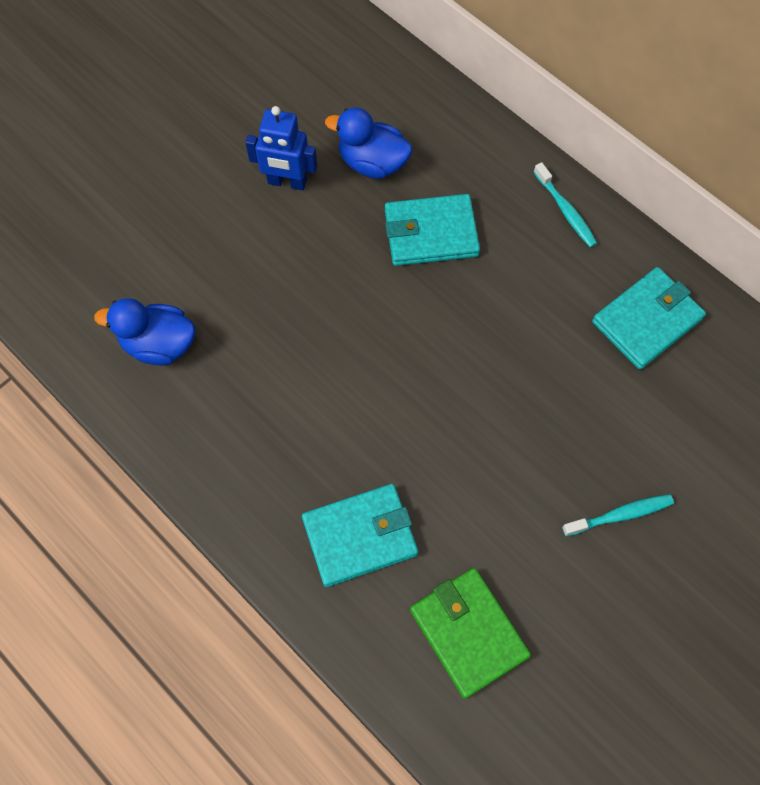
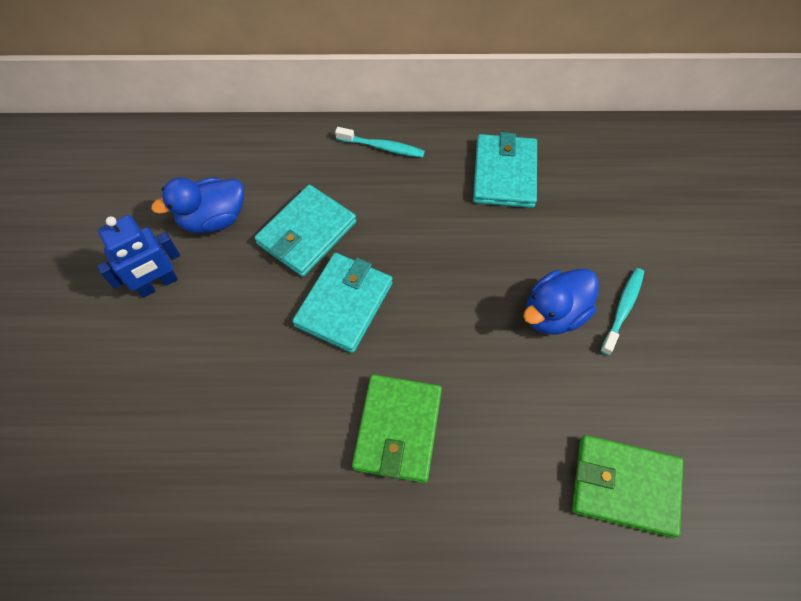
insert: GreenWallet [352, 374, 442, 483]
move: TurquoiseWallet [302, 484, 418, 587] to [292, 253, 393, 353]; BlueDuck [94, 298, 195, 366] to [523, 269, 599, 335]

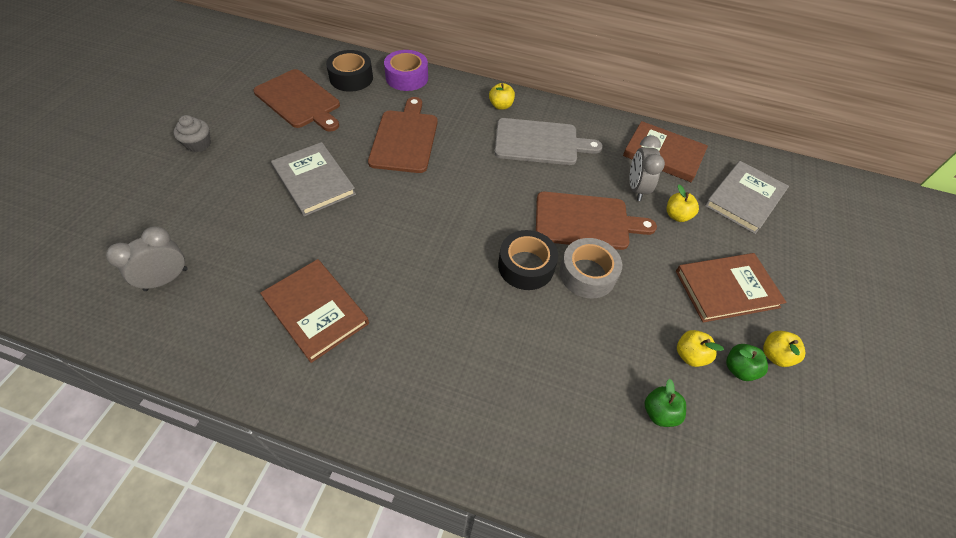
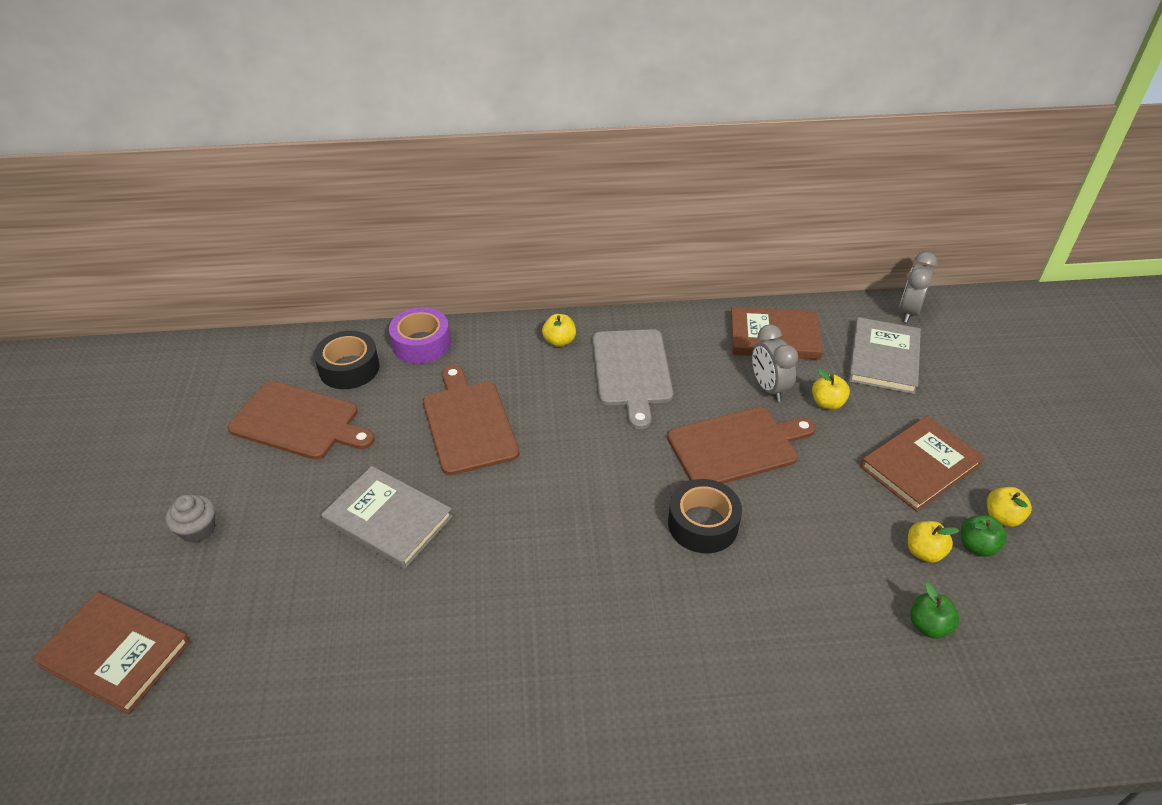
delete: GreyTape [560, 238, 622, 298]
move: BrownBook [260, 259, 369, 363] to [32, 592, 190, 714]; GreyClock [106, 226, 188, 291] to [899, 252, 937, 323]
rotate: GreyCuttingBoard [495, 118, 603, 165] = [592, 329, 673, 429] 105 degrees clockwise

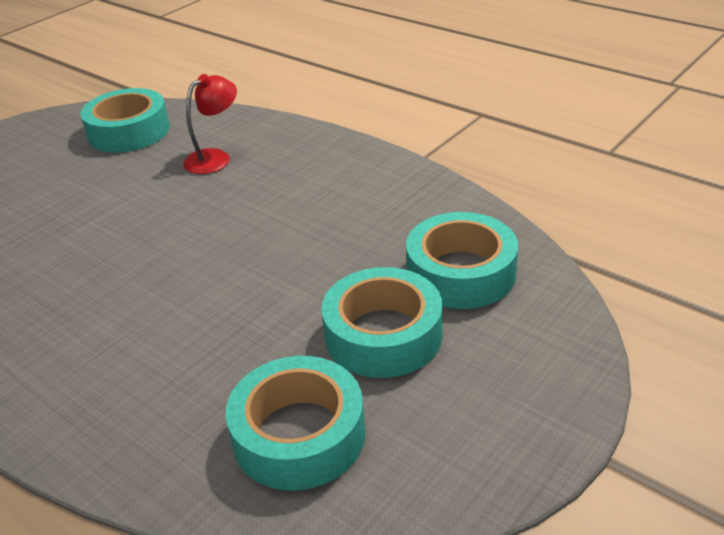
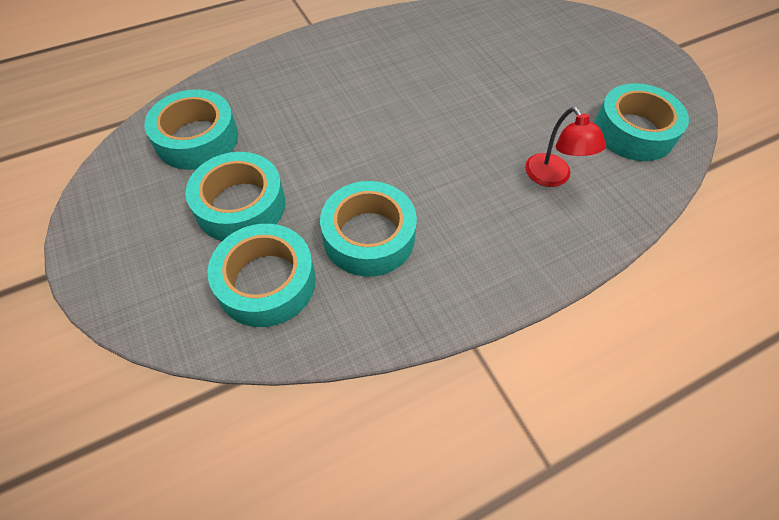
insert: TurquoiseTape [320, 181, 417, 277]

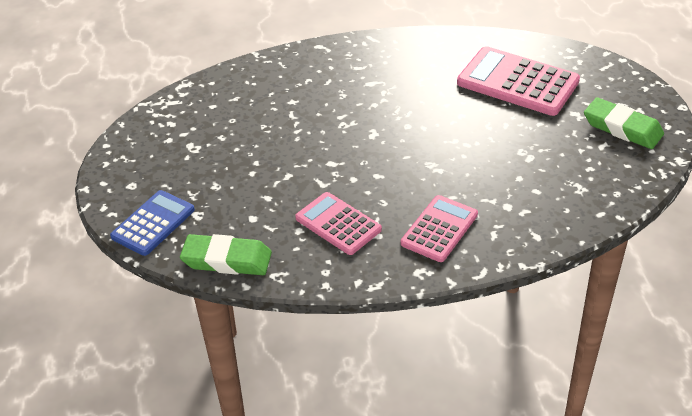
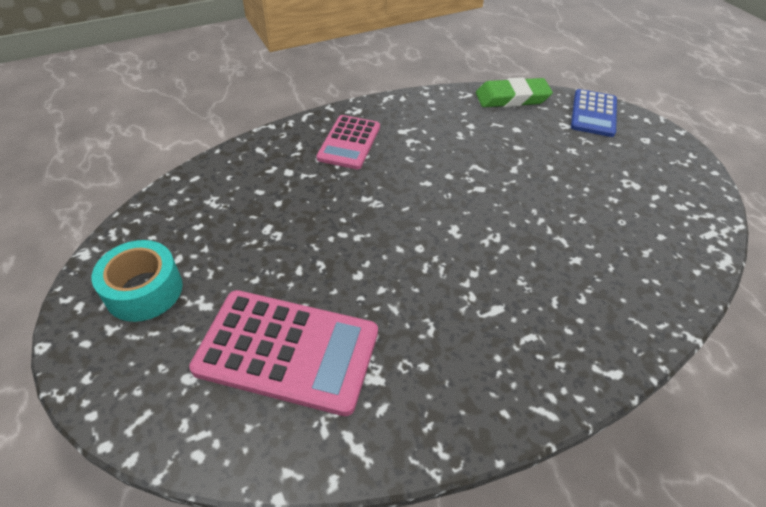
delete: PinkCalculator [295, 192, 382, 255]
replace: GreenEraser [584, 97, 664, 149] to TurquoiseTape [91, 240, 183, 322]

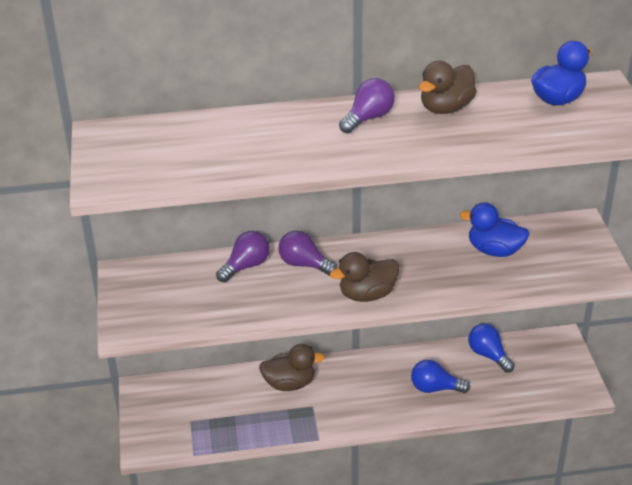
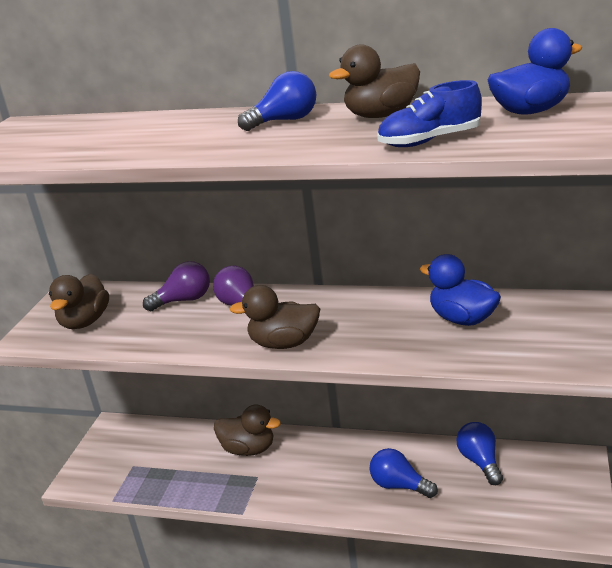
insert: BrownDuck [49, 274, 109, 329]; BlueShoe [377, 80, 482, 147]
recolor: PurpleLightBulb [339, 78, 395, 134] to BlueLightBulb [238, 71, 316, 131]

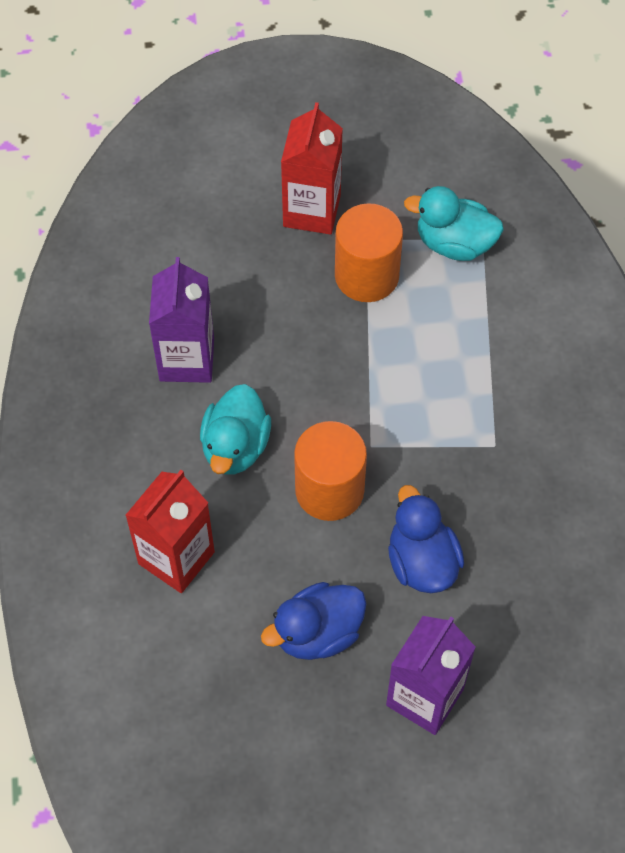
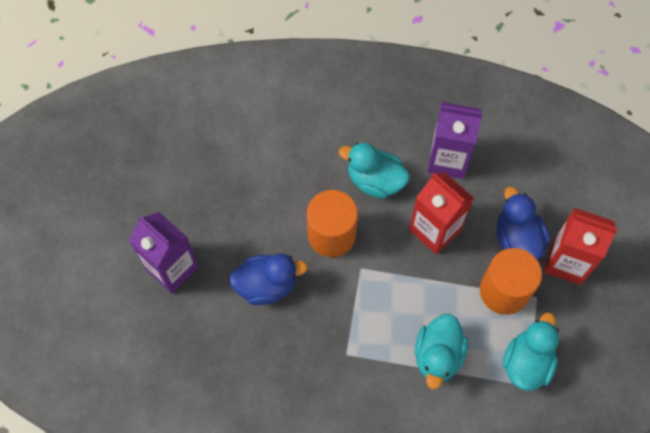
insert: TurquoiseDuck [415, 314, 468, 389]
move: RedCarton [125, 470, 215, 593] to [409, 172, 474, 254]; BlueDuck [261, 582, 366, 660] to [497, 187, 550, 259]

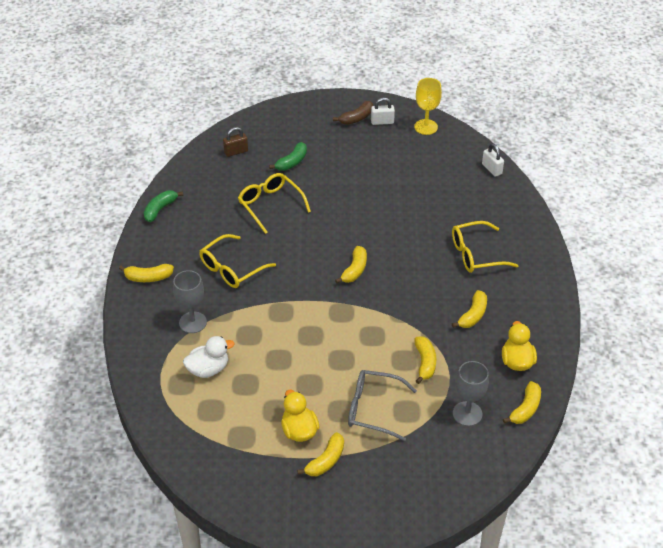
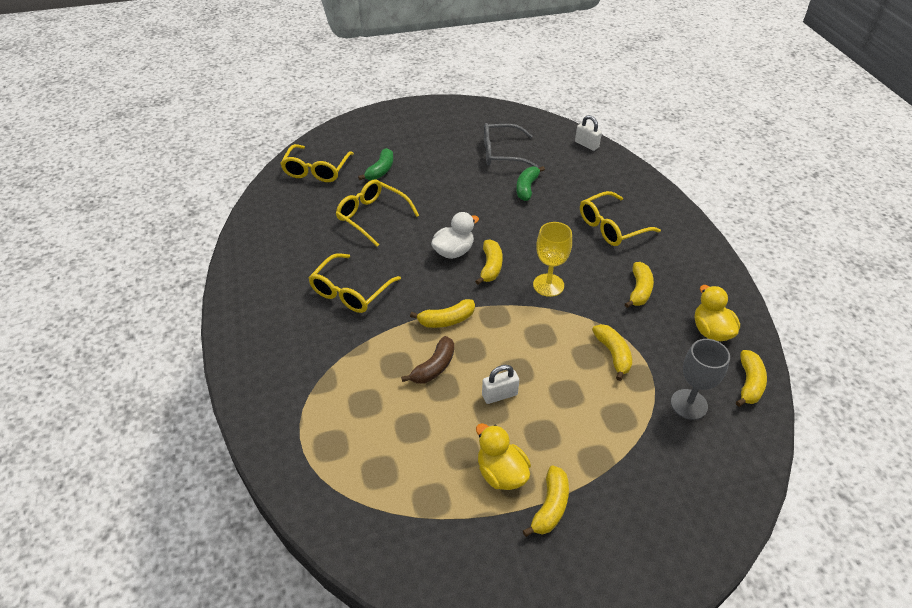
delete: GreyGoblet [173, 270, 207, 333]
move: BrownBanana [333, 101, 373, 125] to [401, 336, 454, 384]; YellowBanana [119, 264, 174, 282] to [410, 299, 475, 328]; WhiteDuck [183, 336, 235, 378] to [431, 212, 479, 259]; WhitePadlock [371, 98, 395, 125] to [482, 365, 519, 404]; GreyGlasses [348, 370, 417, 441] to [484, 123, 538, 168]; GreenBanana [144, 191, 183, 222] to [516, 166, 545, 201]; YellowGoblet [414, 78, 442, 135] to [533, 222, 572, 297]
replace: BrownPadlock [223, 127, 248, 157] to YellowGlasses [280, 144, 354, 182]

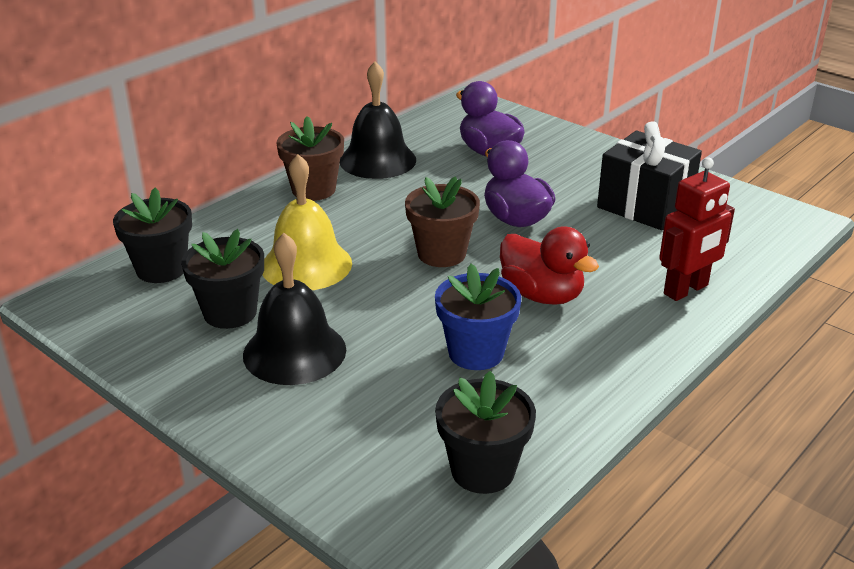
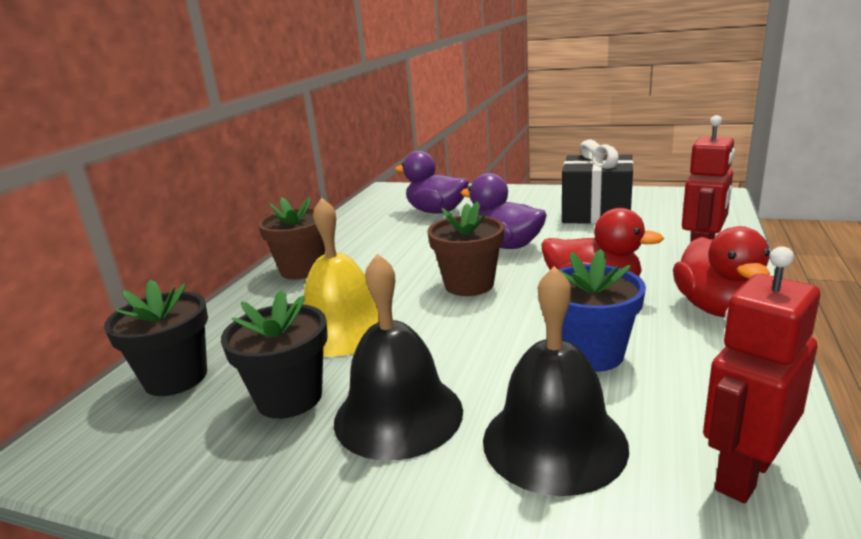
insert: RedDuck [673, 226, 770, 317]
move: BlackBell [340, 62, 416, 179] to [483, 266, 629, 496]
replace: BlackFlowerPot [435, 371, 536, 494] to RedRobot [703, 246, 820, 503]

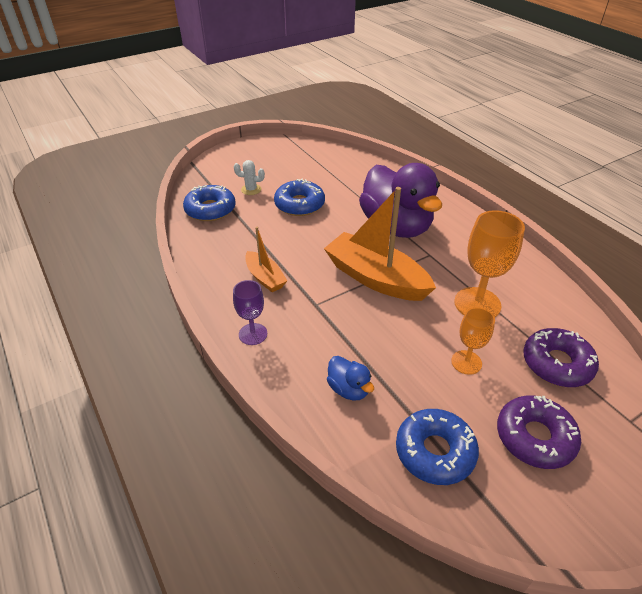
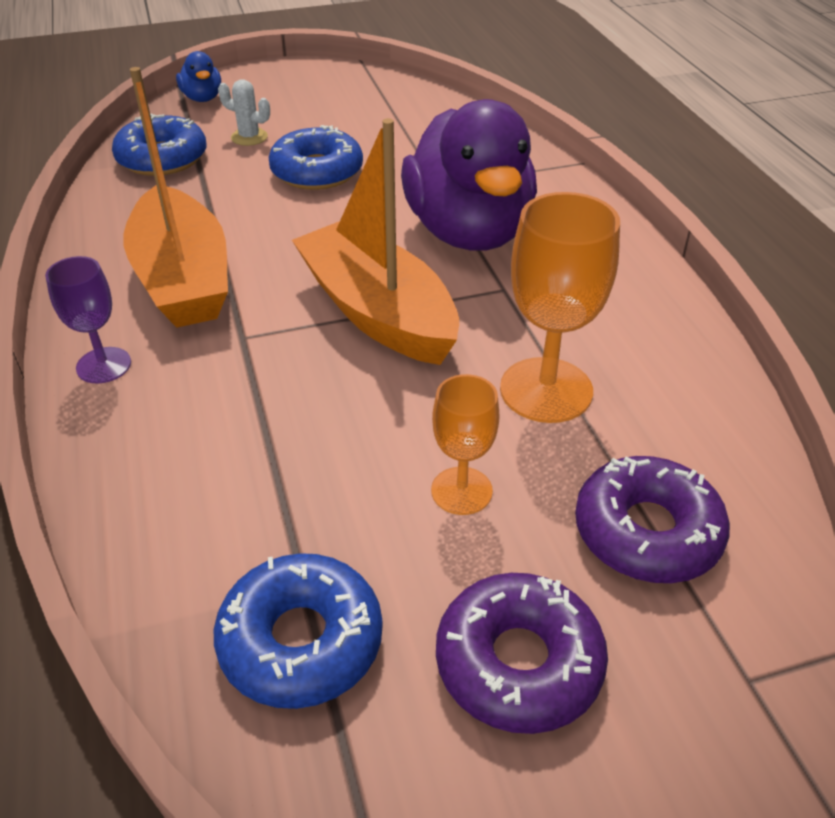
move: BlueDuck [327, 356, 374, 401] to [176, 51, 221, 102]
resize: OrangeBoat [245, 227, 288, 292] = [123, 67, 228, 328] x1.88

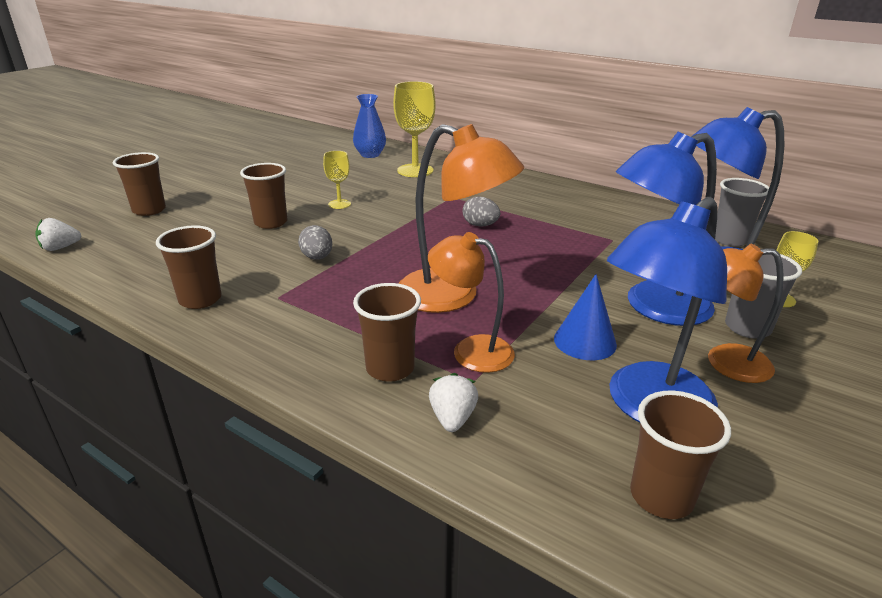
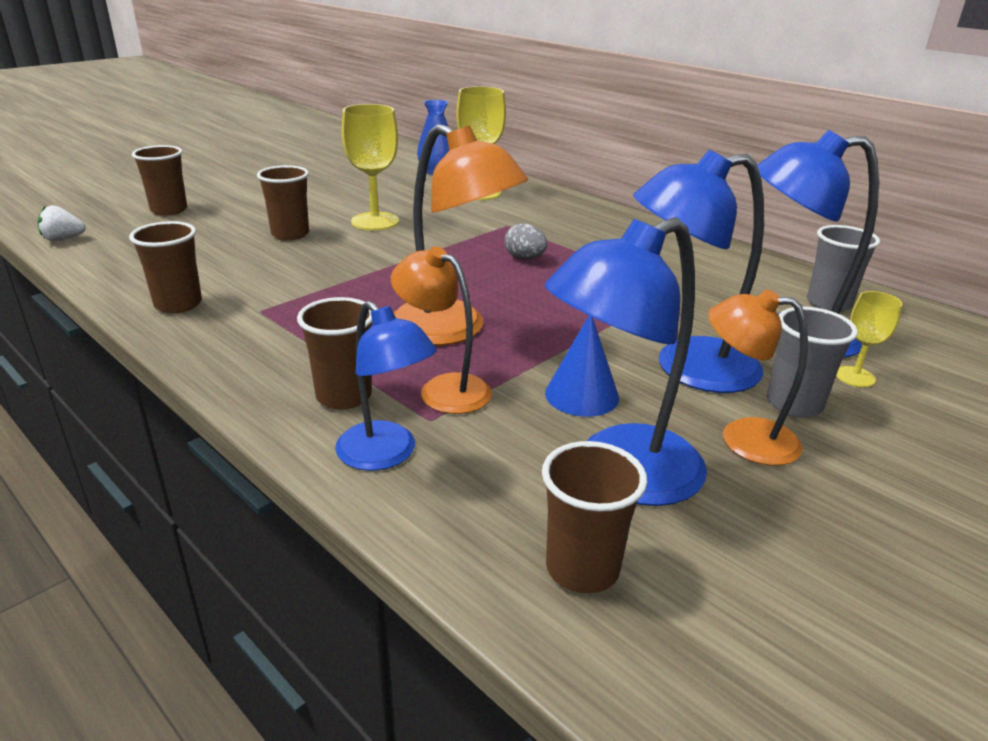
delete: GreyEgg [298, 225, 332, 260]
replace: WhiteStrawberry [429, 373, 478, 432] to BlueLamp [335, 301, 437, 471]
resize: YellowGoblet [323, 151, 351, 209] = [342, 104, 399, 231] x1.83

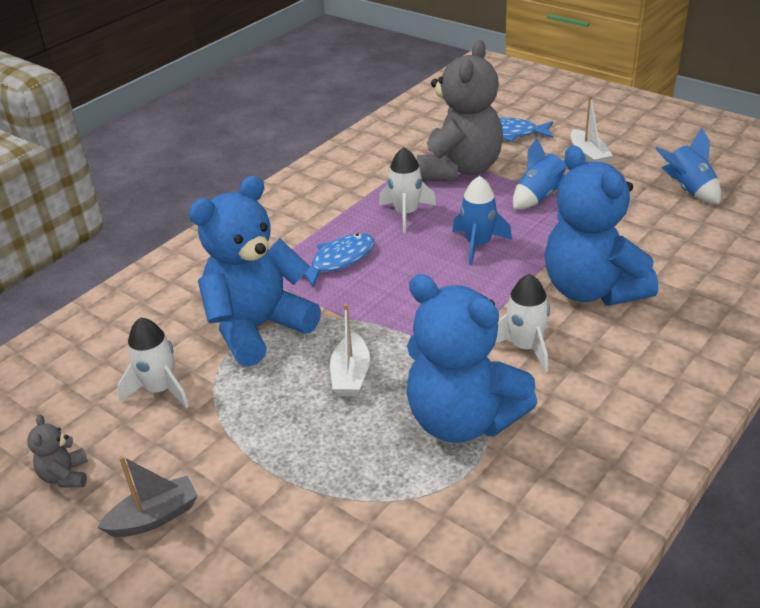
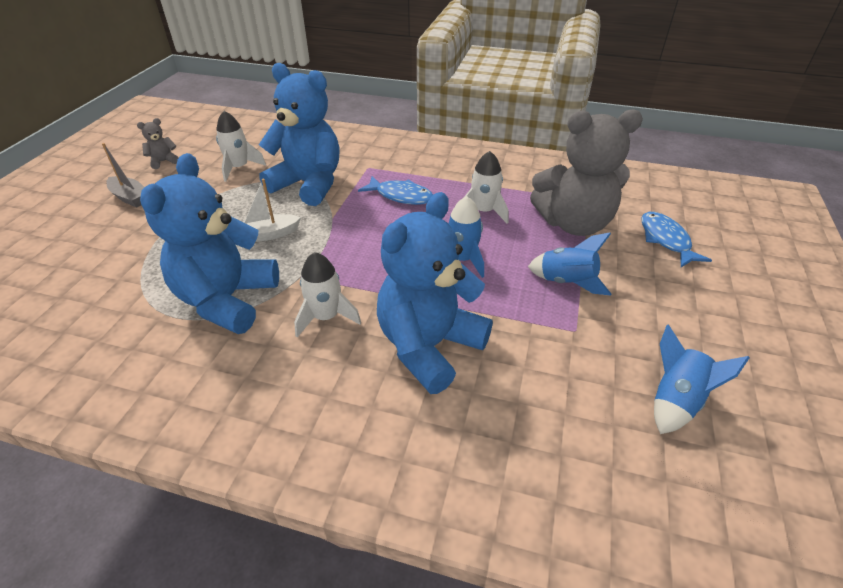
delete: WhiteBoat [571, 96, 613, 163]

